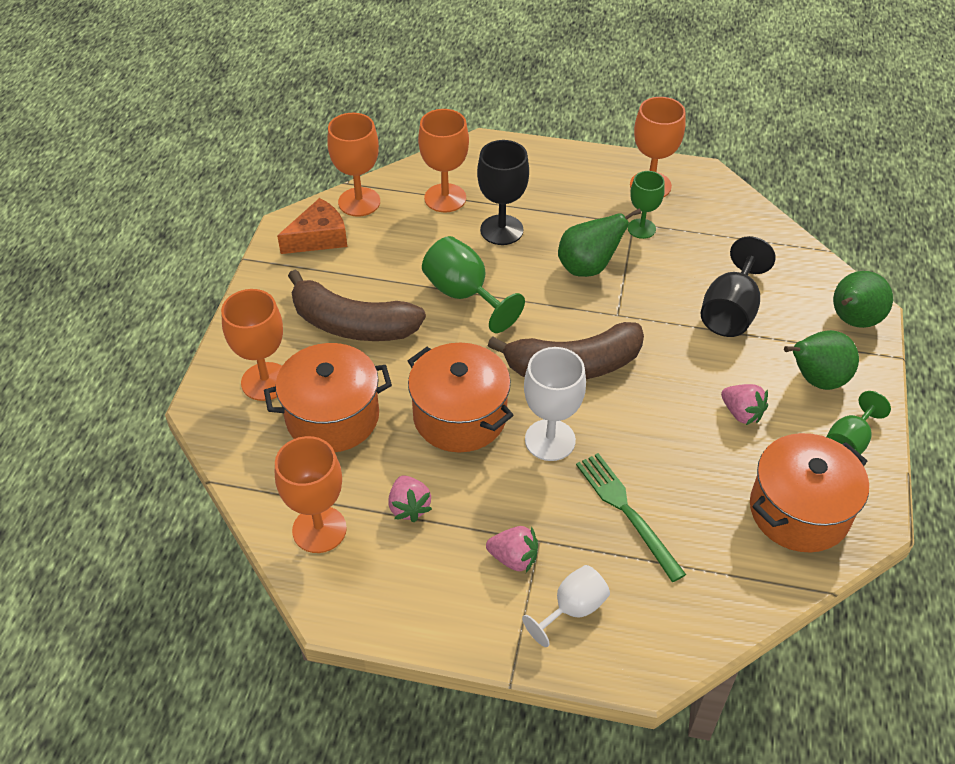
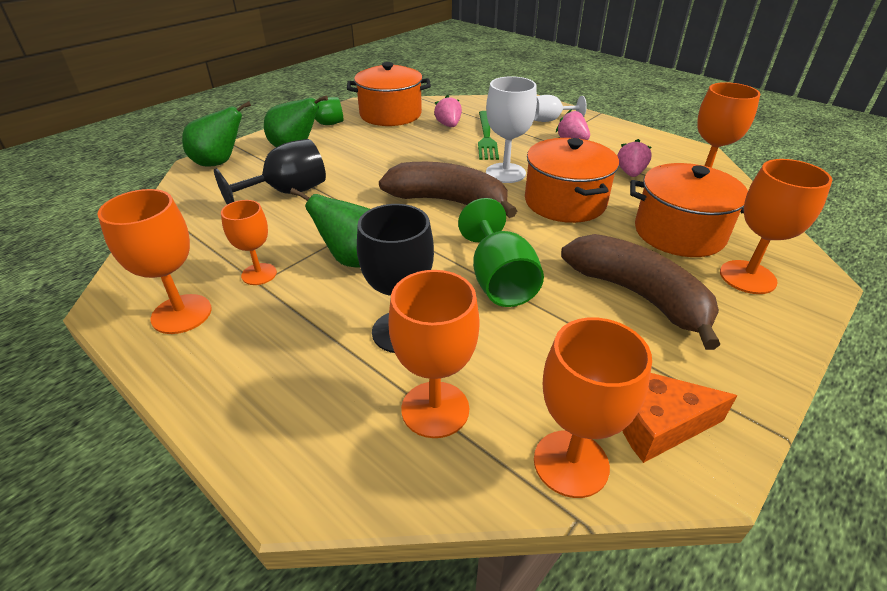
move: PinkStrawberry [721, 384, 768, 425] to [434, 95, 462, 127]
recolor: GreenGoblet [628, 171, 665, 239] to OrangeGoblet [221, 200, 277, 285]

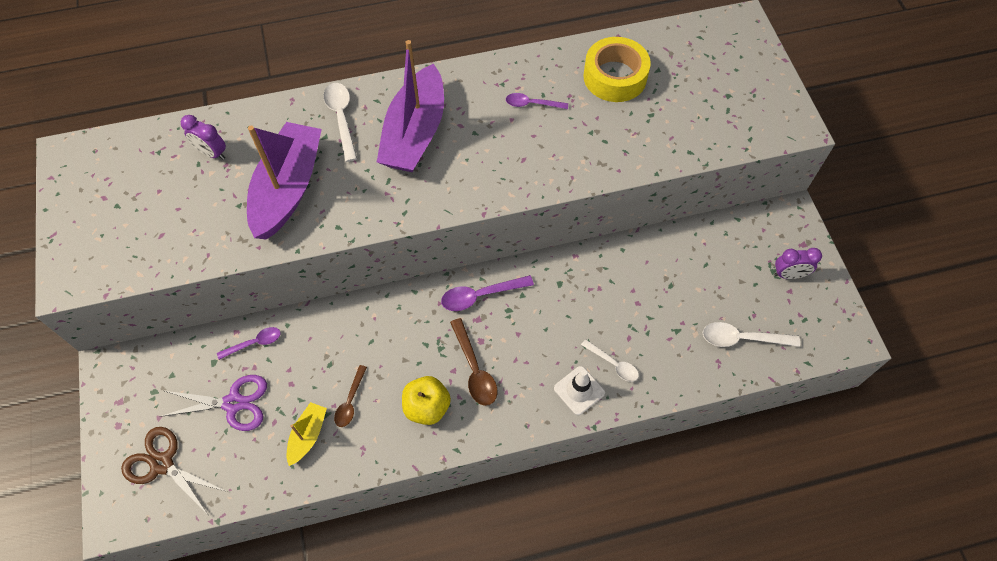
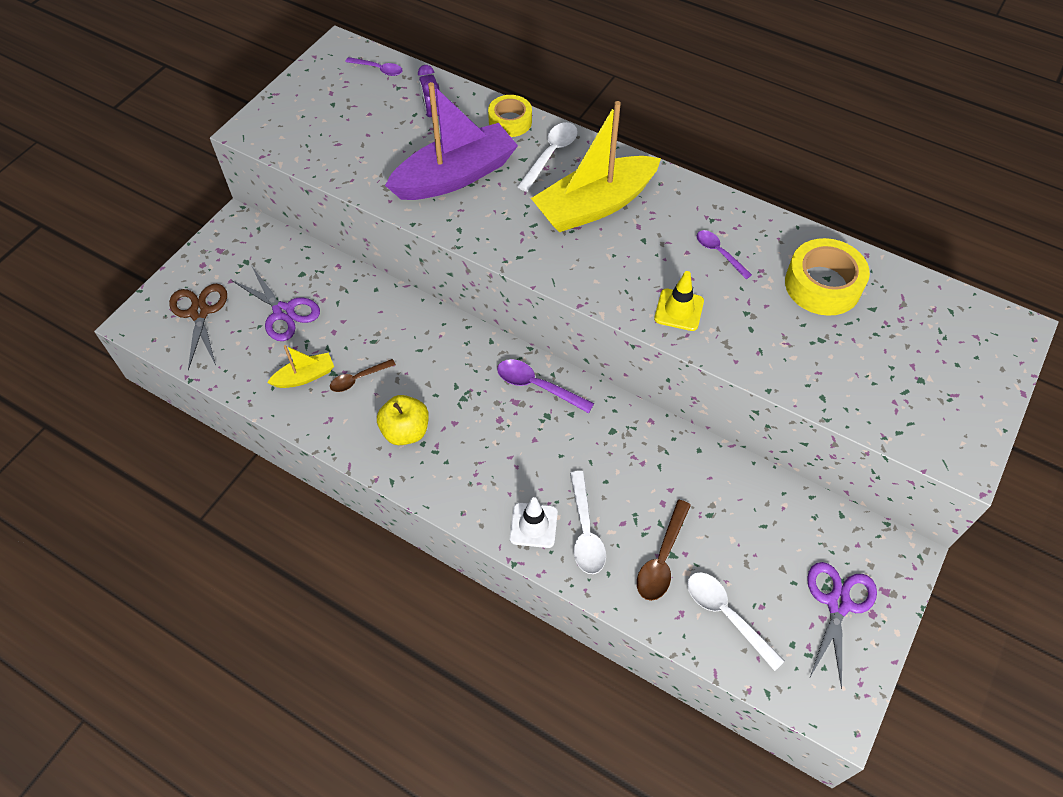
insert: YellowTape [488, 95, 532, 137]; YellowTrafficCone [654, 271, 704, 331]
move: PurpleSpoon [217, 327, 281, 360] to [345, 57, 403, 76]; BrownSpoon [450, 318, 497, 406] to [637, 500, 691, 601]
replace: PurpleClock [774, 248, 822, 279] to PurpleScissors [807, 562, 877, 690]
recolor: PurpleBoat [377, 40, 444, 172] to YellowBoat [531, 101, 661, 232]
resize: WhiteSpoon [581, 339, 639, 382] = [570, 471, 606, 574] x1.50

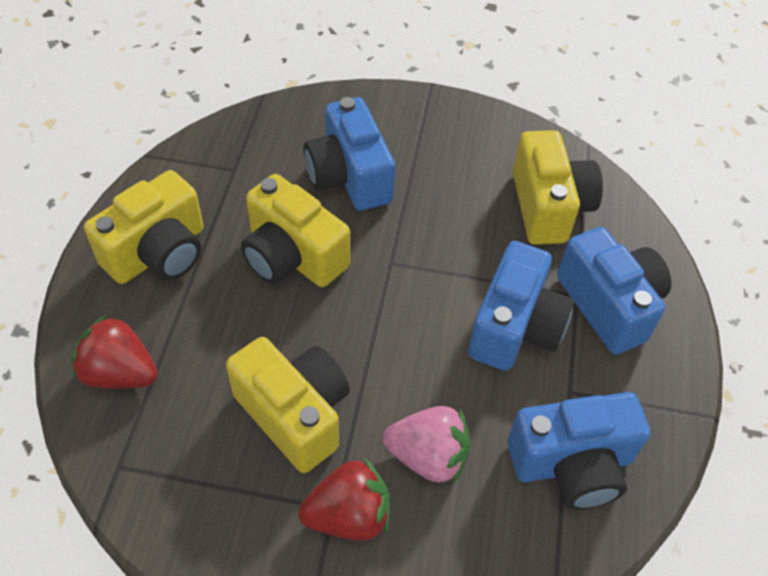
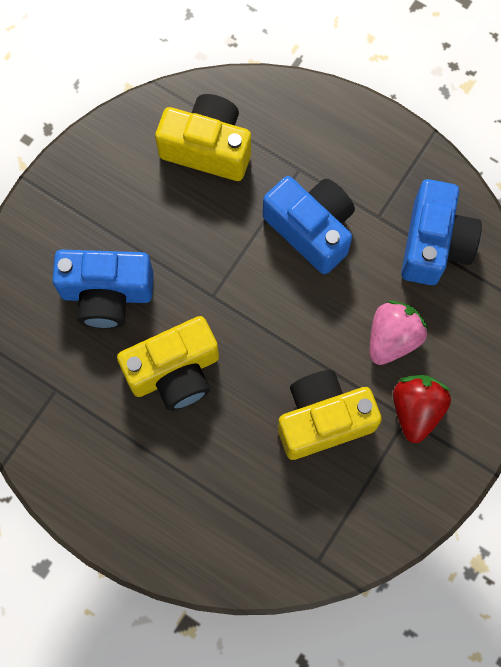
delete: RedStrawberry [72, 314, 158, 389]; YellowCamera [84, 170, 204, 284]; BlueCamera [557, 227, 671, 355]

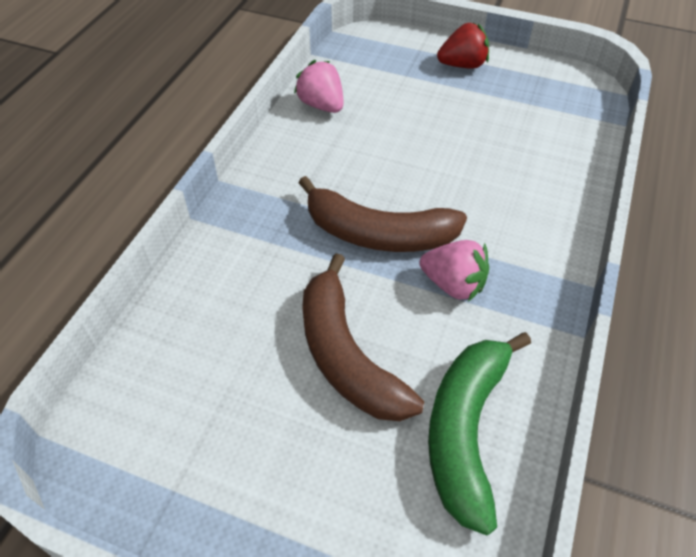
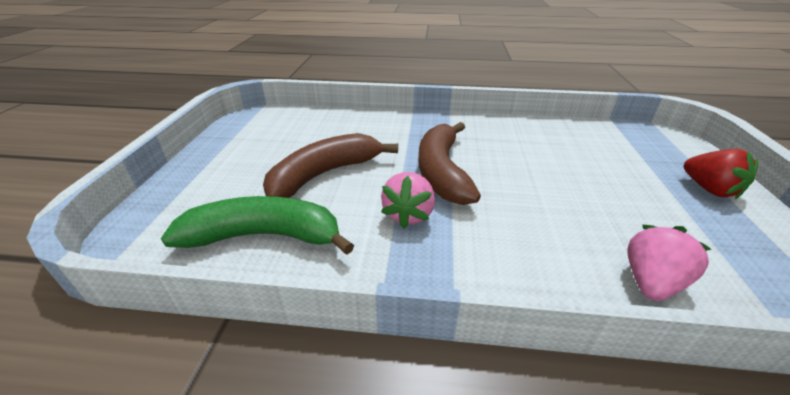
move: PinkStrawberry [294, 60, 343, 113] to [627, 225, 711, 301]

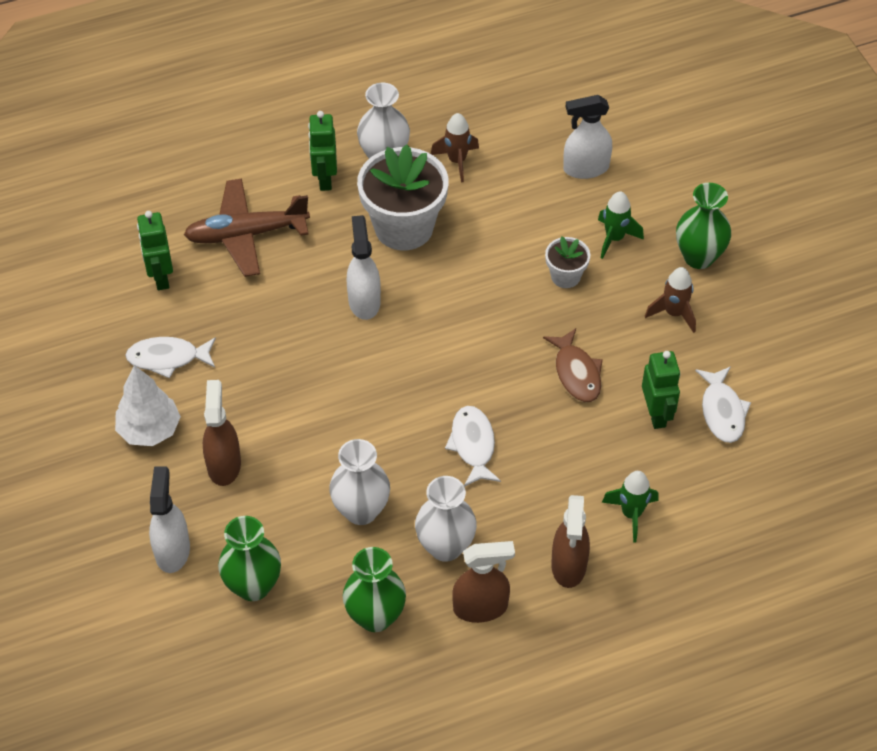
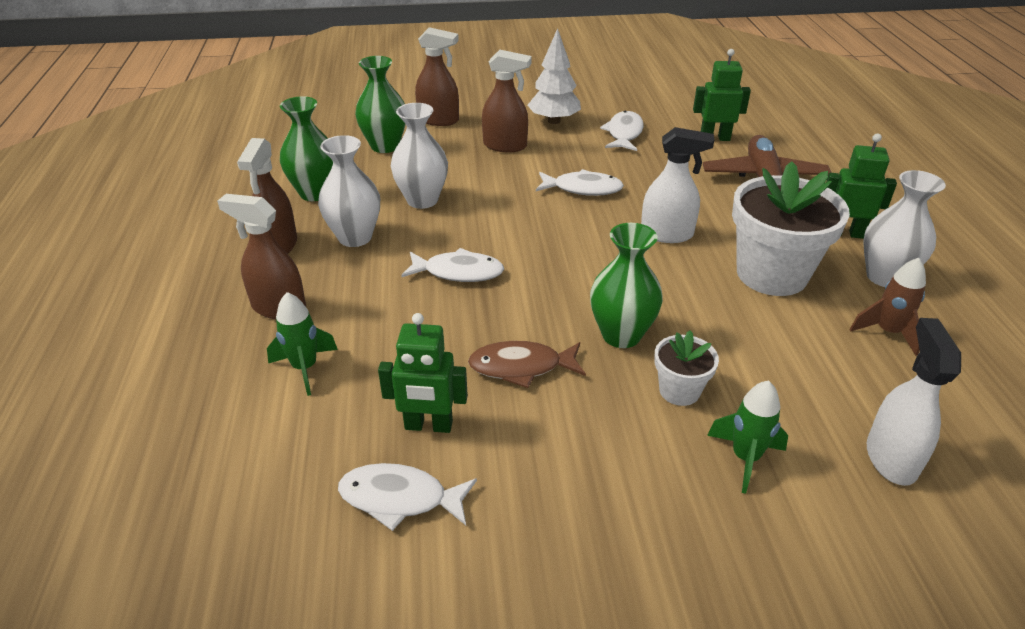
delete: BrownRocket [645, 267, 696, 333]
insert: WhiteFish [536, 169, 624, 196]
move: GreenVase [676, 183, 731, 269] to [590, 223, 663, 348]
recolor: WhiteSprayBottle [149, 466, 190, 573] to BrownSprayBottle [415, 27, 459, 126]

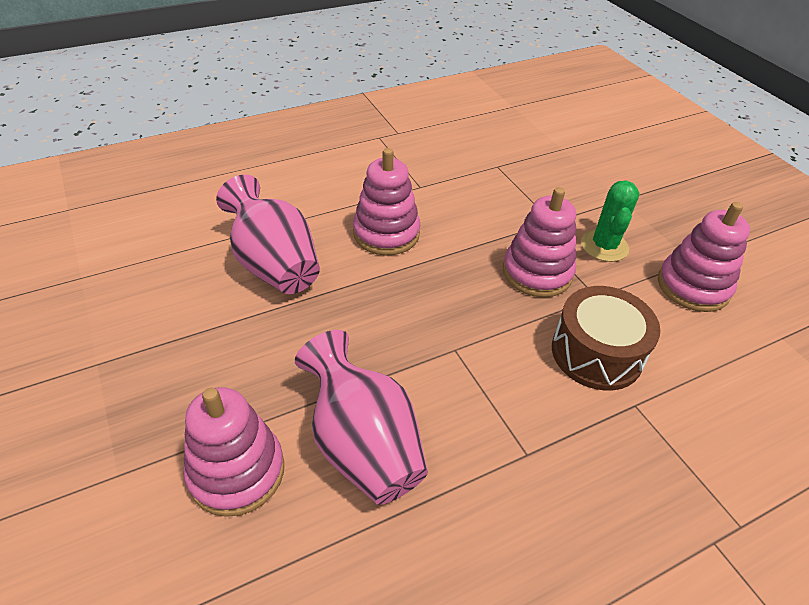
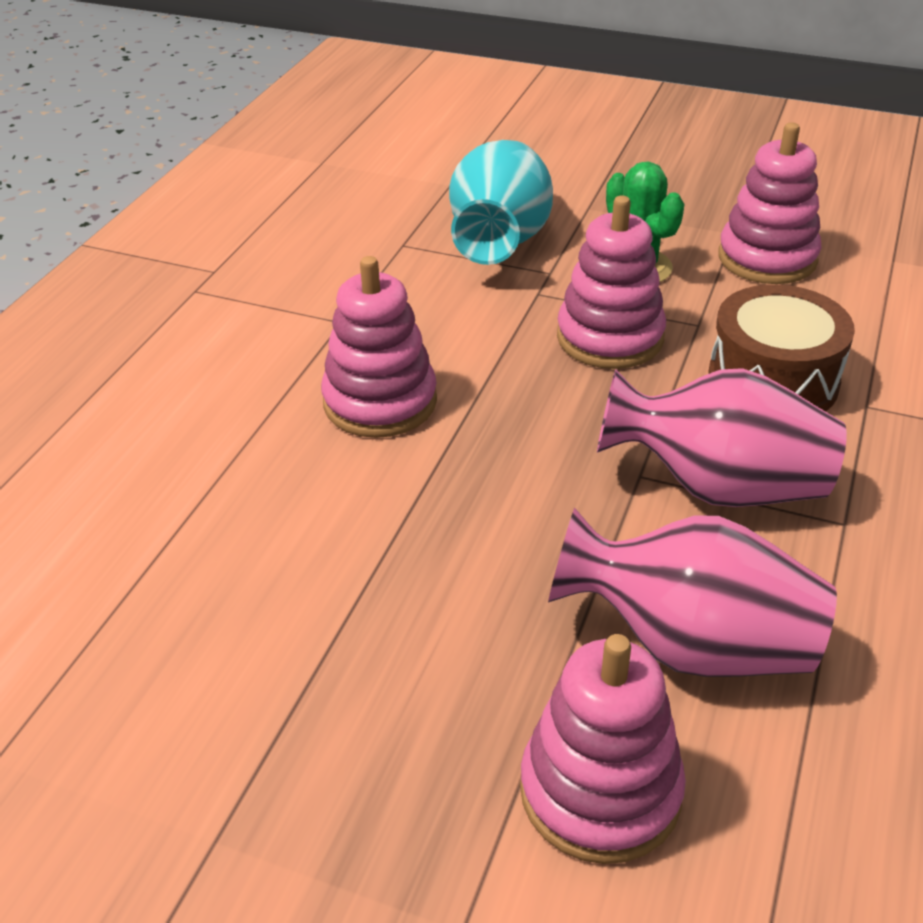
insert: TurquoiseVase [449, 140, 553, 265]
move: PinkVase [216, 175, 320, 294] to [597, 368, 847, 507]

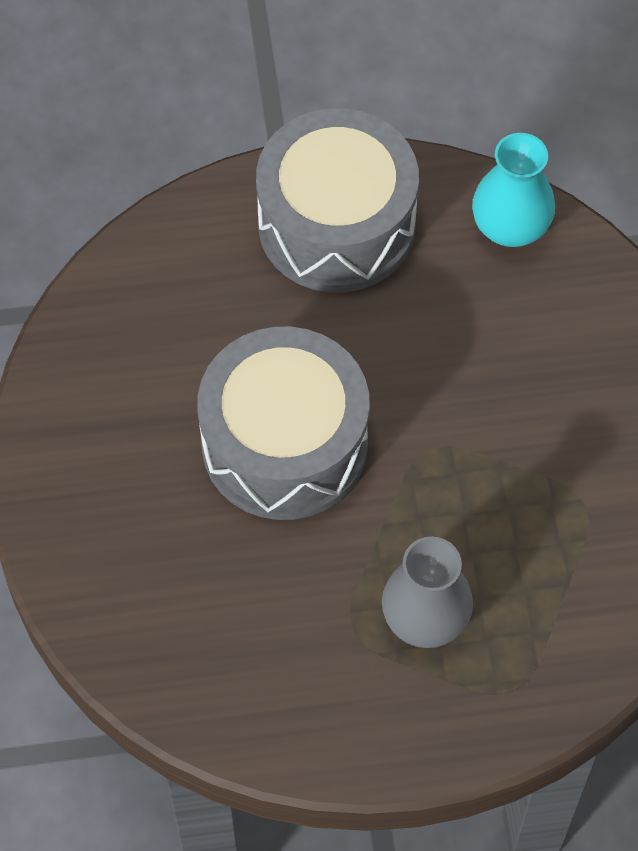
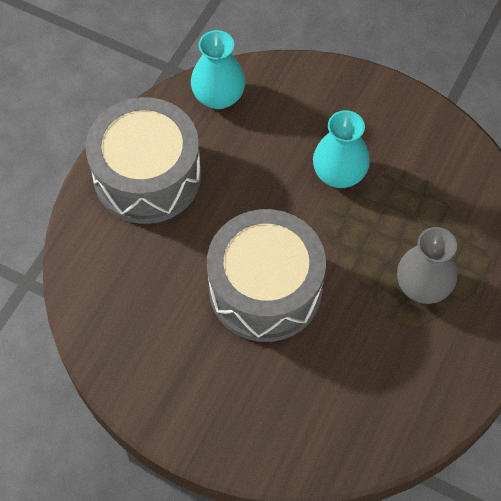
insert: TurquoiseVase [313, 110, 370, 188]

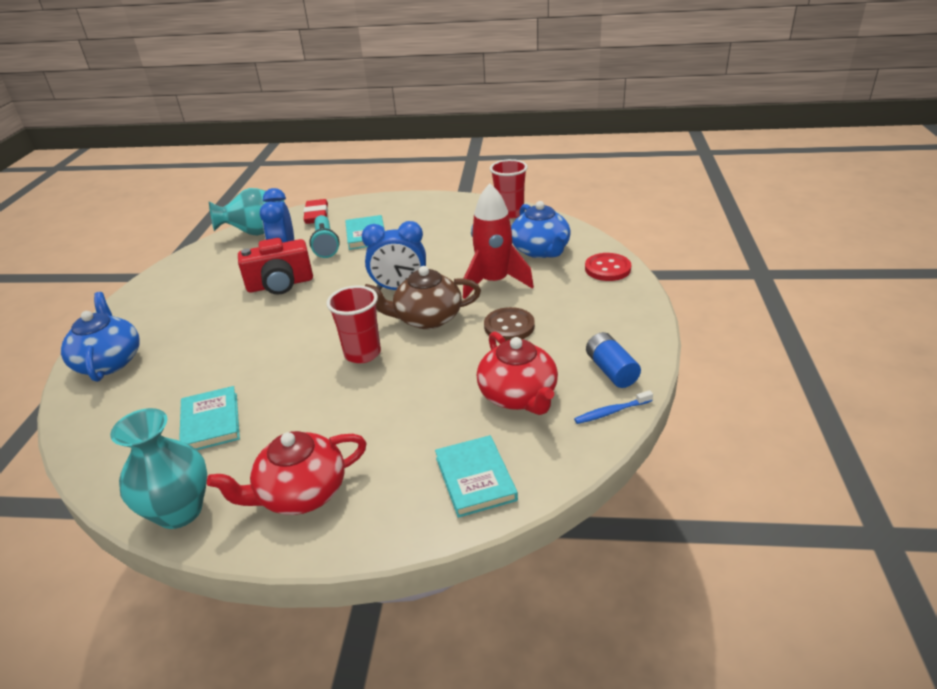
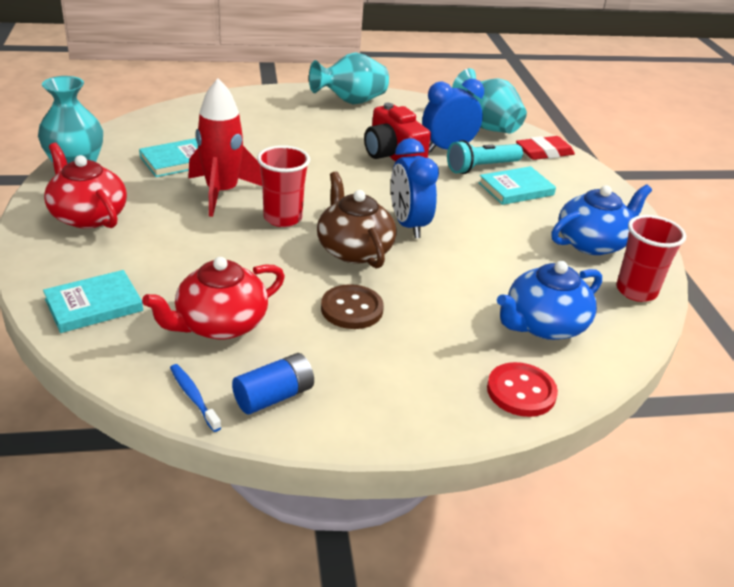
insert: TurquoiseVase [309, 52, 389, 104]
move: RedRocket [463, 183, 534, 299] to [188, 79, 262, 217]; BlueTeapot [61, 292, 140, 382] to [551, 184, 652, 255]

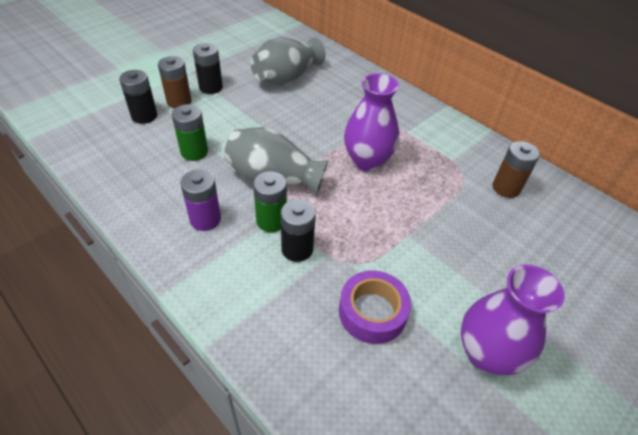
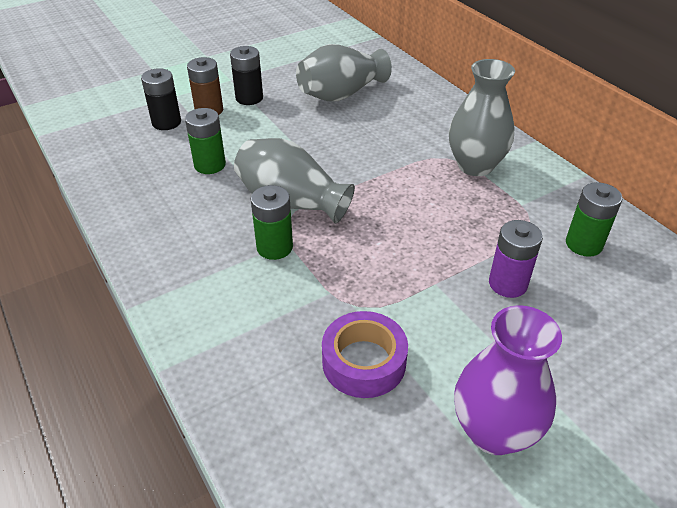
delete: BlackBattery [281, 199, 316, 262]; PurpleVase [344, 73, 399, 171]
insert: GreyVase [449, 59, 515, 176]
move: PurpleBattery [181, 170, 221, 231] to [489, 220, 543, 298]
recolor: BrownBattery [493, 141, 540, 198] to GreenBattery [566, 182, 622, 257]

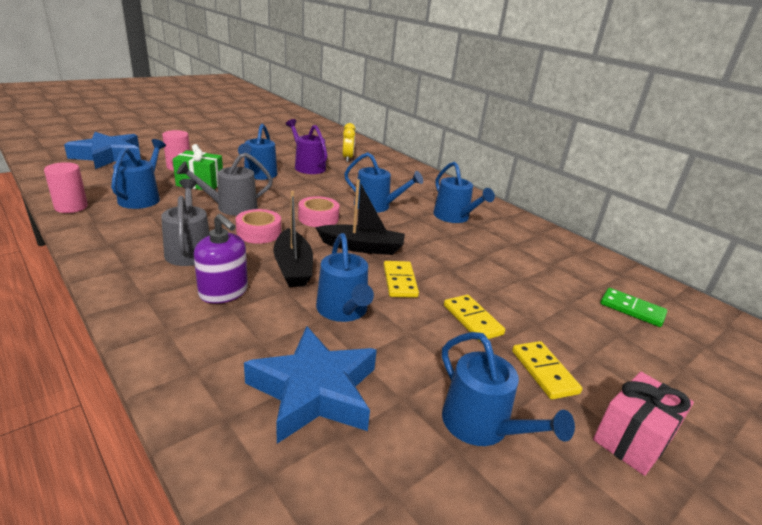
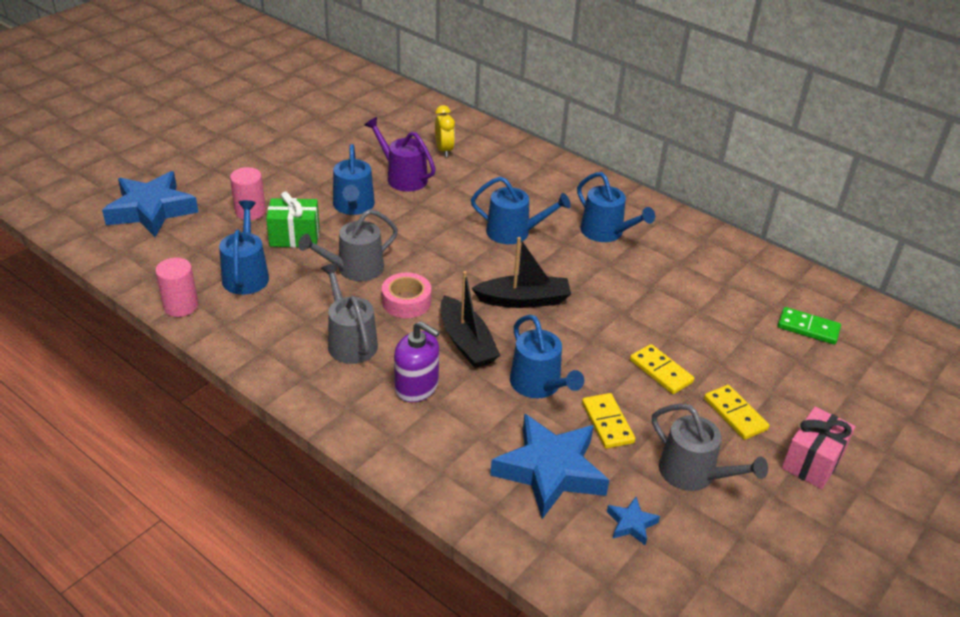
delete: PinkTape [298, 196, 339, 227]
insert: BlueStar [607, 497, 660, 545]
move: YellowDomino [384, 261, 419, 298] to [582, 393, 635, 449]
recolor: BlueWateringCan [442, 332, 575, 446] to GreyWateringCan [652, 404, 768, 491]

